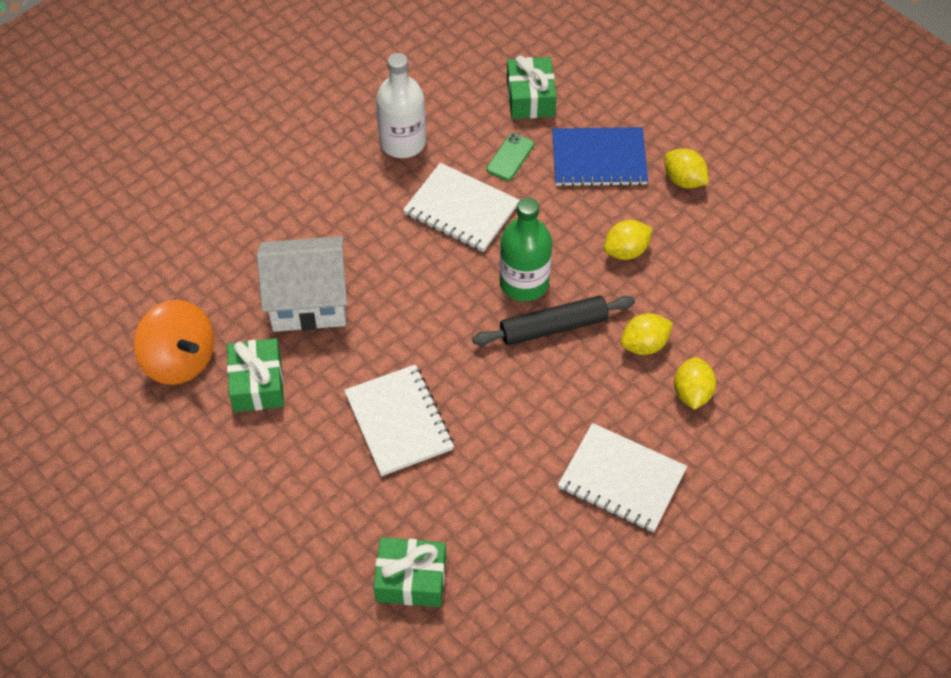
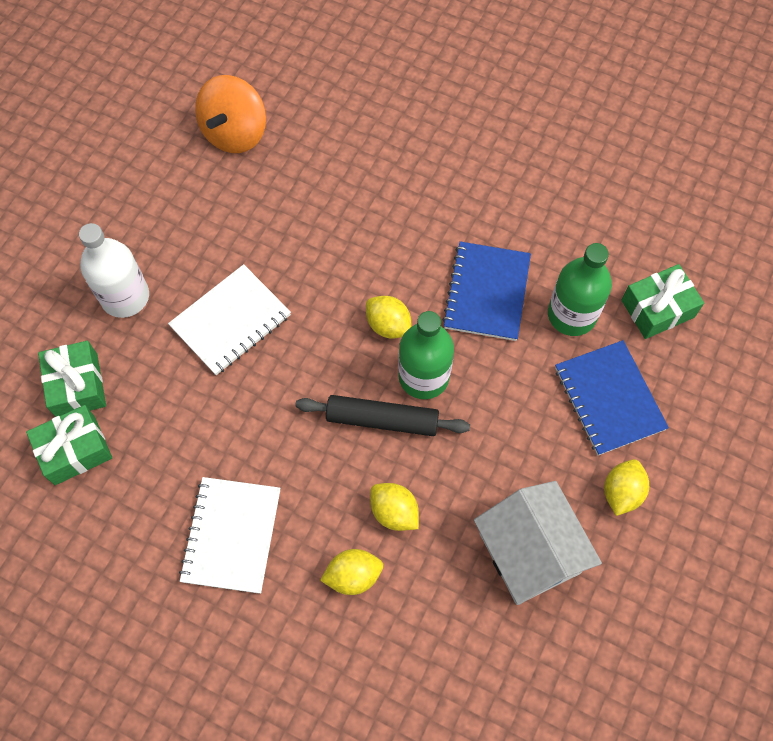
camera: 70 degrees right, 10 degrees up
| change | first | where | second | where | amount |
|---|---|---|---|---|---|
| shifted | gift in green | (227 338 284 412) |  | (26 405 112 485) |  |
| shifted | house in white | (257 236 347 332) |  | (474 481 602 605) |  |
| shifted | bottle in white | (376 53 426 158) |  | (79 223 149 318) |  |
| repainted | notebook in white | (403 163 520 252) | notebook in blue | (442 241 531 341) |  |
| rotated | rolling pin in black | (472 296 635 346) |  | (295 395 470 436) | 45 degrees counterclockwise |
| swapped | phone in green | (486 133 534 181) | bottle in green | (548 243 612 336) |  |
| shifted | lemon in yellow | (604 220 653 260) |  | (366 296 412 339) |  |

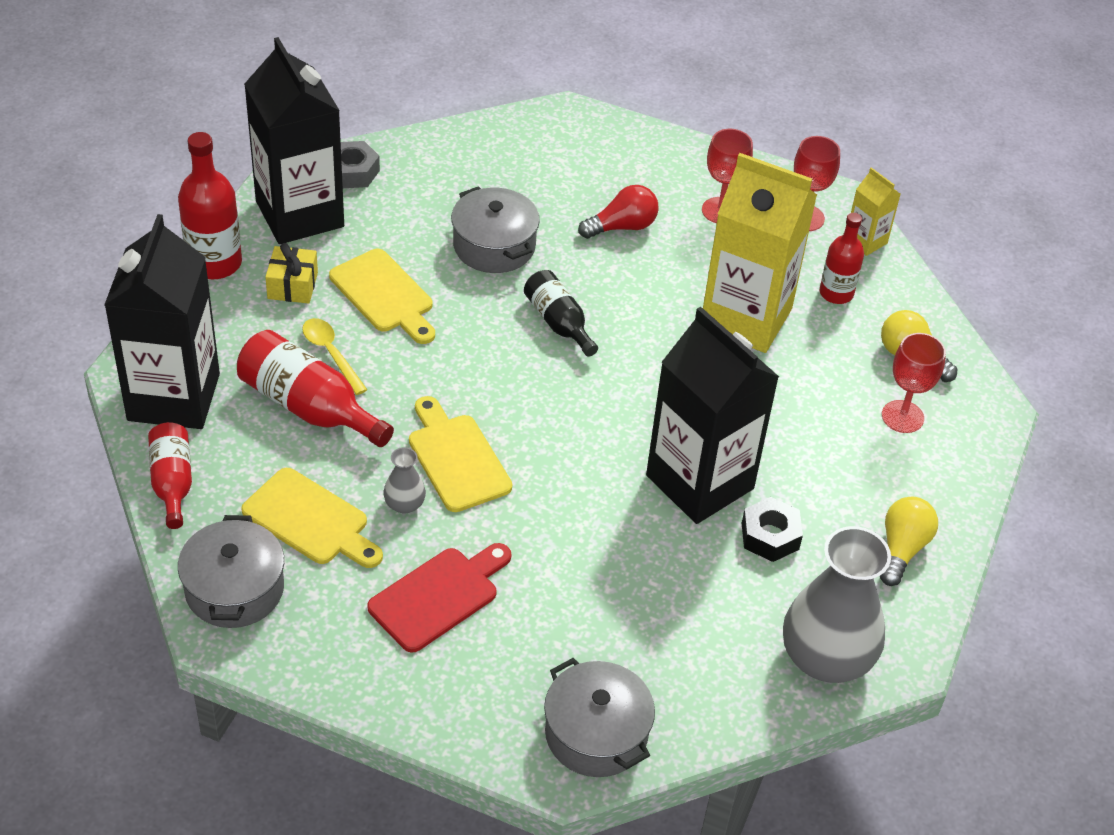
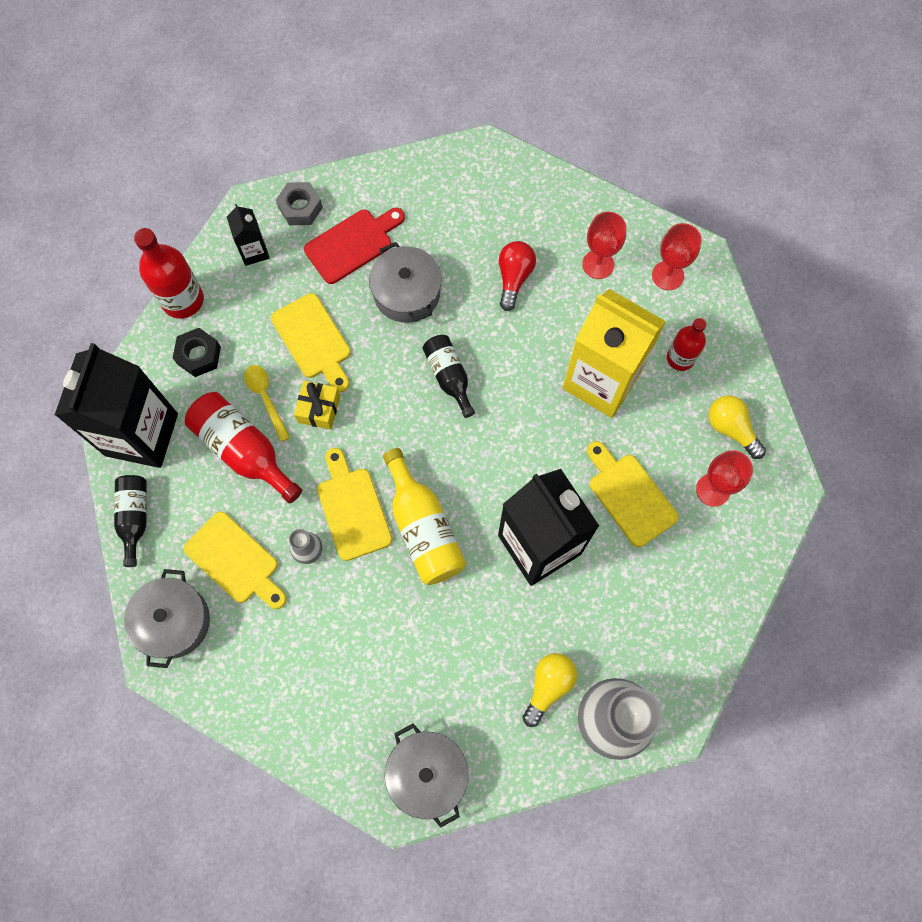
camera: 10 degrees right, 25 degrees up
| change | first | where | second | where | amount |
|---|---|---|---|---|---|
| repainted | bottle in red | (148 422 192 529) | bottle in black | (114 475 147 567) |  |
| scaled | carton in black | (244 37 344 244) |  | (227 204 270 266) | x0.45 |
| shifted | gift in yellow | (265 243 318 304) |  | (294 381 340 430) |  |
| shifted | cutting board in red | (367 543 511 653) |  | (304 208 405 284) |  |
| rotated | light bulb in red | (578 185 659 239) |  | (499 241 536 311) | 60 degrees counterclockwise |
| shifted | nut in black | (742 497 803 562) |  | (173 328 221 377) |  |
| gone | carton in yellow | (851 167 901 256) |  |  |  |
| shifted | light bulb in yellow | (880 497 938 586) |  | (522 653 577 727) |  |
| new |  |  | bottle in yellow | (383 448 466 585) |  |
| new |  |  | cutting board in yellow | (587 441 679 547) |  |

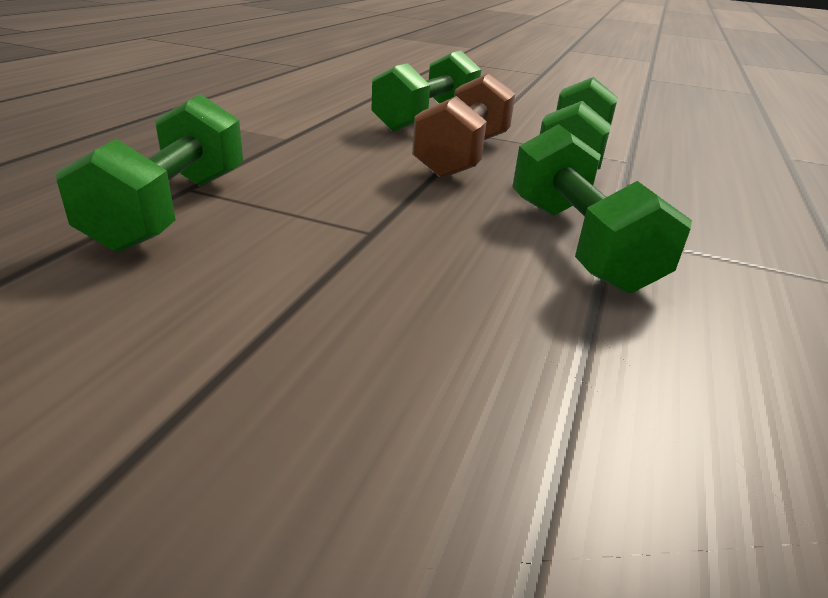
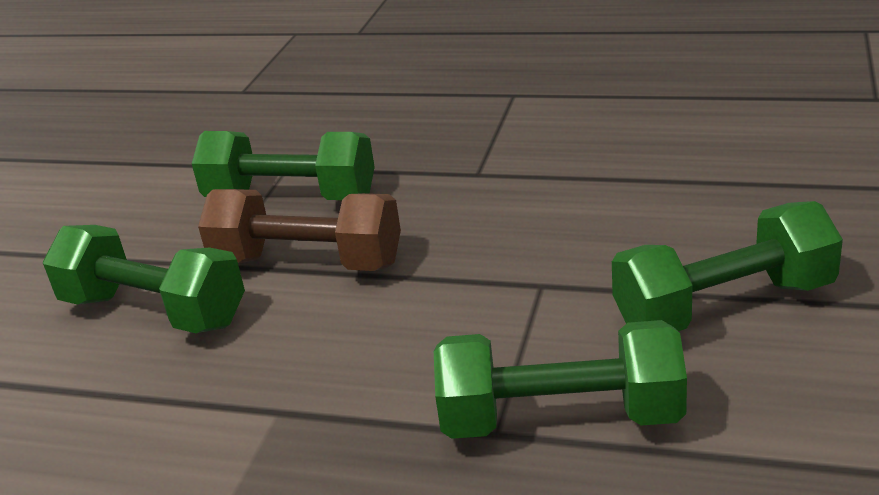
camera: 90 degrees left, 0 degrees up
| change | first | where | second | where | amount |
|---|---|---|---|---|---|
| shifted | dumbbell in green | (512 124 692 294) |  | (612 201 843 331) |  |

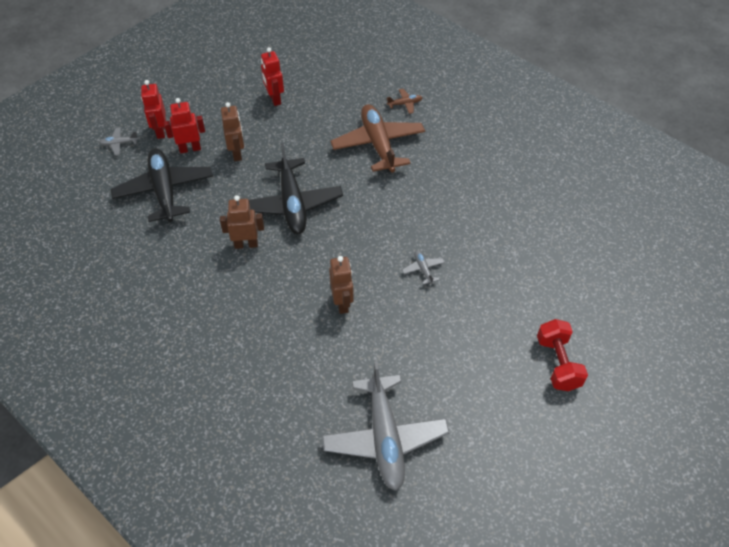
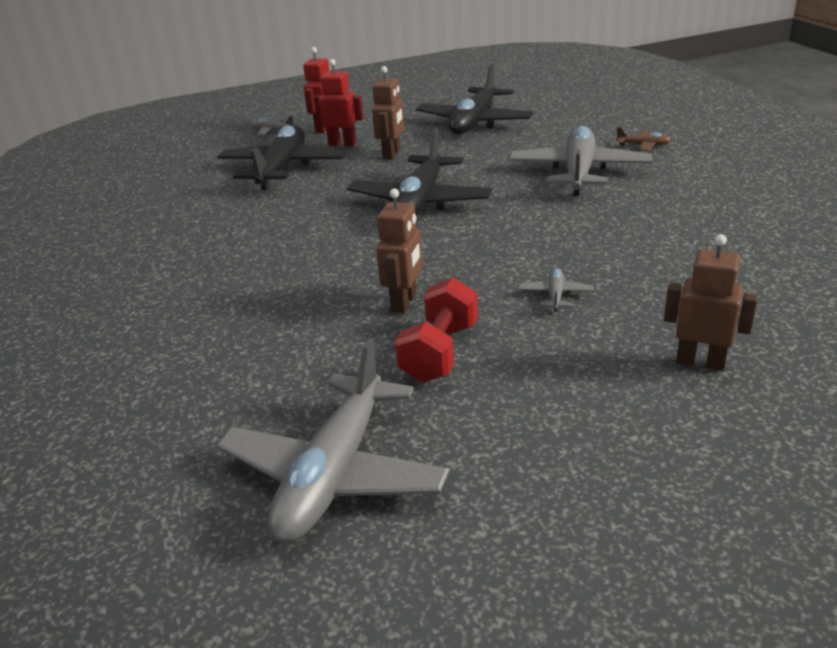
camera: 30 degrees right, 20 degrees down
| change | first | where | second | where | amount |
|---|---|---|---|---|---|
| shifted | robot in brown | (220 195 264 249) |  | (664 234 758 371) |  |
| swapped | robot in red | (261 47 284 106) | plane in black | (416 64 533 135) |  |
| repainted | plane in brown | (330 104 425 172) | plane in grey | (509 126 652 196) |  |
| shifted | dumbbell in red | (537 319 588 391) |  | (395 277 478 383) |  |

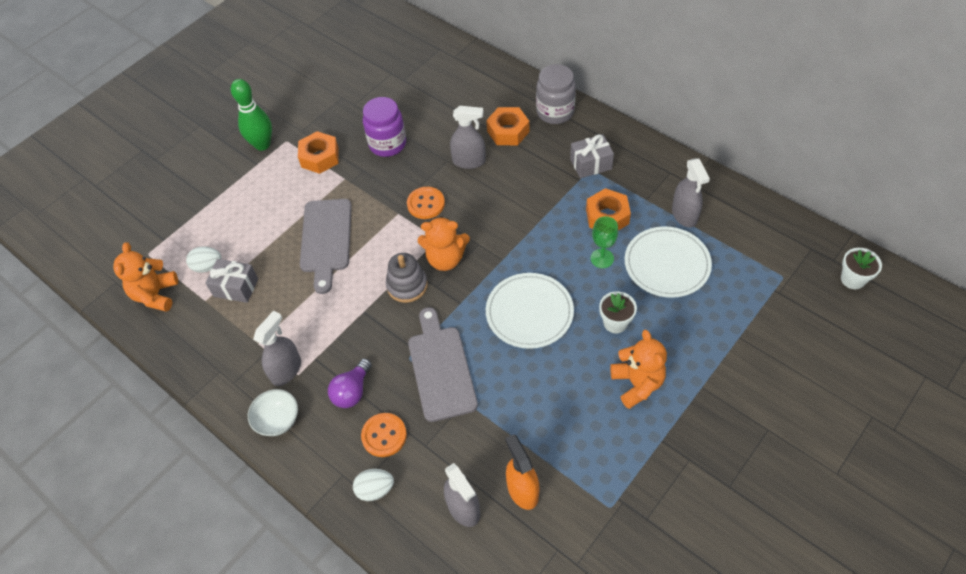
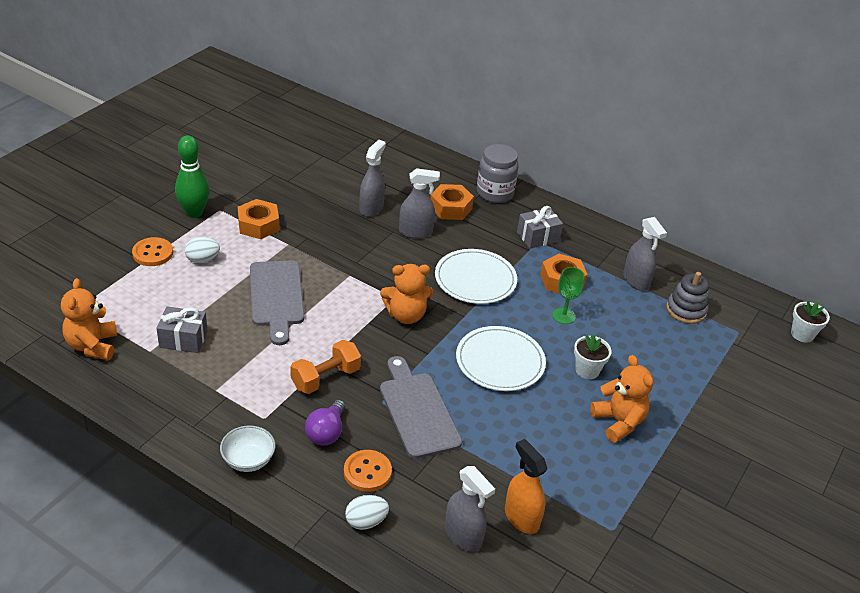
camera: 15 degrees left, 15 degrees down
| change | first | where | second | where | amount |
|---|---|---|---|---|---|
| shifted | egg in white | (186 247 221 273) |  | (185 237 220 263) |  |
| shifted | spray bottle in grey | (253 311 301 386) |  | (360 140 386 217) |  |
| gone | jar in purple | (363 97 406 157) |  |  |  |
| shifted | stacking toy in grey | (386 253 428 303) |  | (666 272 709 324) |  |
| shifted | button in orange | (407 187 445 219) |  | (132 237 173 266) |  |
| shifted | plate in white | (625 226 712 298) |  | (435 249 517 304) |  |
| new |  |  | dumbbell in orange | (290 340 361 394) |  |

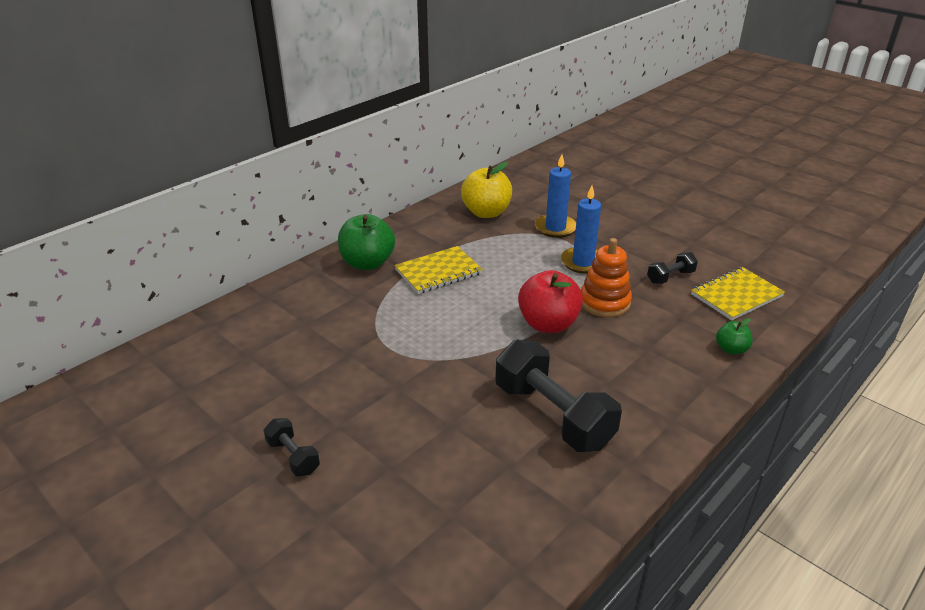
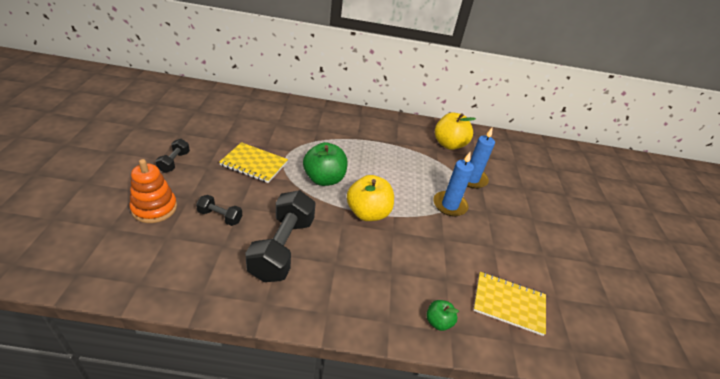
camera: 45 degrees right, 5 degrees up
| change | first | where | second | where | amount |
|---|---|---|---|---|---|
| shifted | apple in green | (338 214 395 270) |  | (303 142 348 186) |  |
| shifted | notebook in yellow | (394 246 483 294) |  | (219 142 288 183) |  |
| repainted | apple in red | (518 270 583 333) | apple in yellow | (347 175 394 221) |  |
| shifted | stacking toy in orange | (581 238 632 317) |  | (129 159 177 223) |  |
| shifted | dumbbell in black | (647 252 698 284) |  | (196 195 242 226) |  |

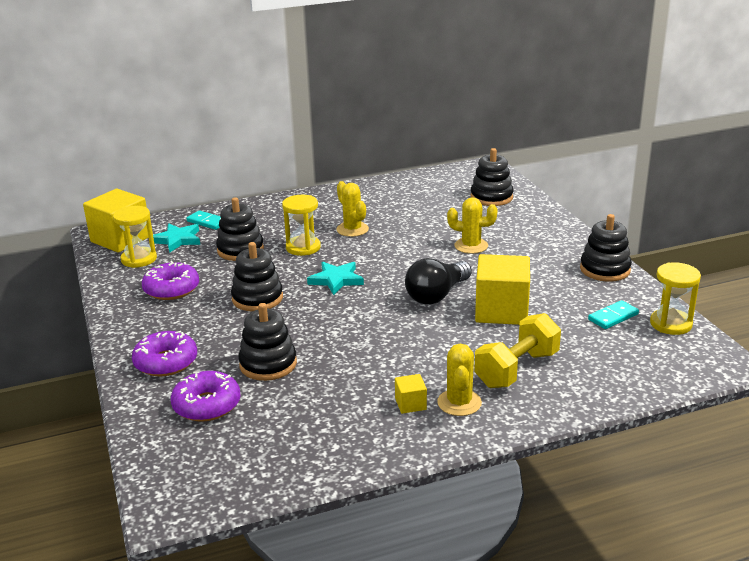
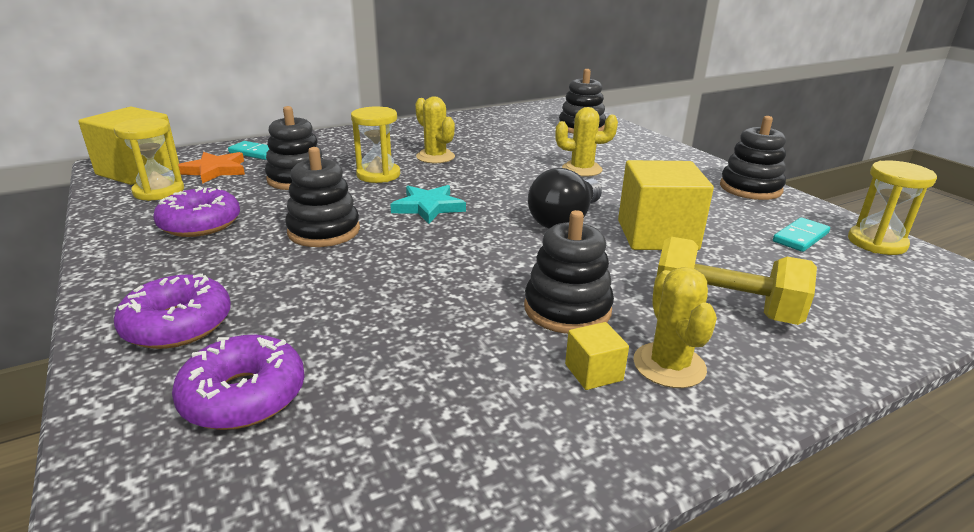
camera: 10 degrees left, 0 degrees up
| change | first | where | second | where | amount |
|---|---|---|---|---|---|
| repainted | star in turquoise | (153 223 200 253) | star in orange | (178 152 245 184) |  |
| shifted | stacking toy in black | (238 303 297 381) |  | (524 210 614 334) |  |
| rotated | dumbbell in yellow | (474 313 561 388) |  | (657 237 817 325) | 75 degrees clockwise |

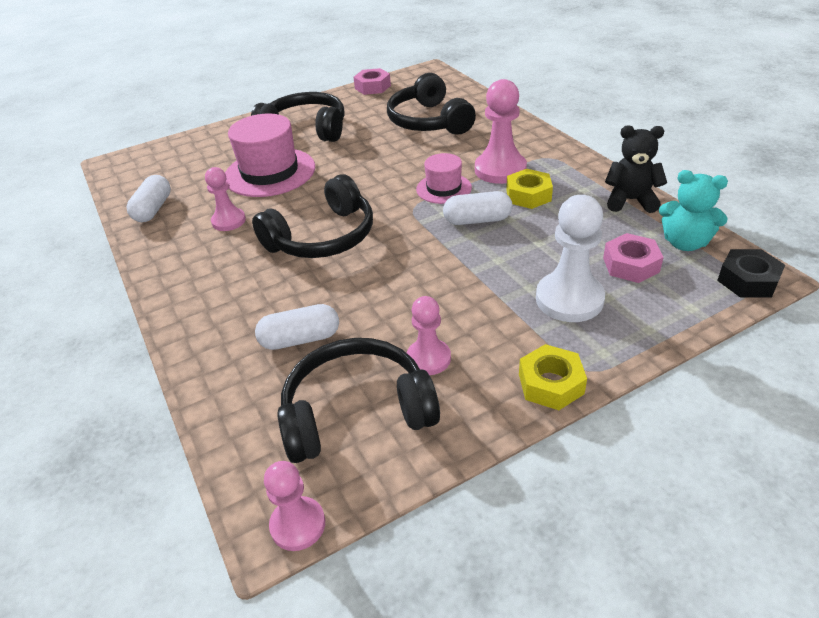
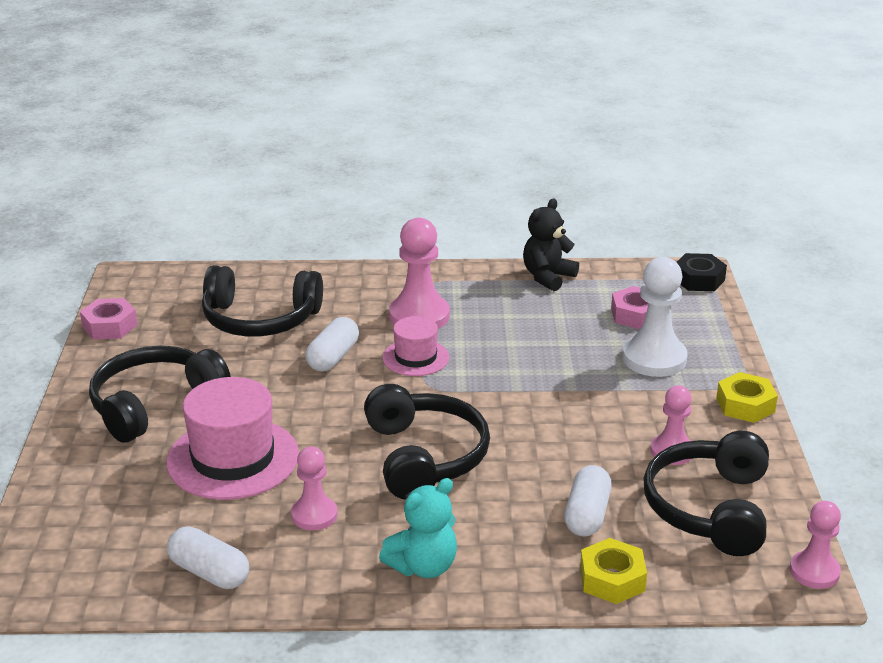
camera: 65 degrees left, 10 degrees down
| change | first | where | second | where | amount |
|---|---|---|---|---|---|
| shifted | capsule in white | (443 191 512 225) |  | (306 317 359 372) |  |
| shifted | nut in yellow | (506 169 553 209) |  | (580 538 647 604) |  |
| shifted | teddy bear in turquoise | (659 170 728 251) |  | (379 478 457 578) |  |

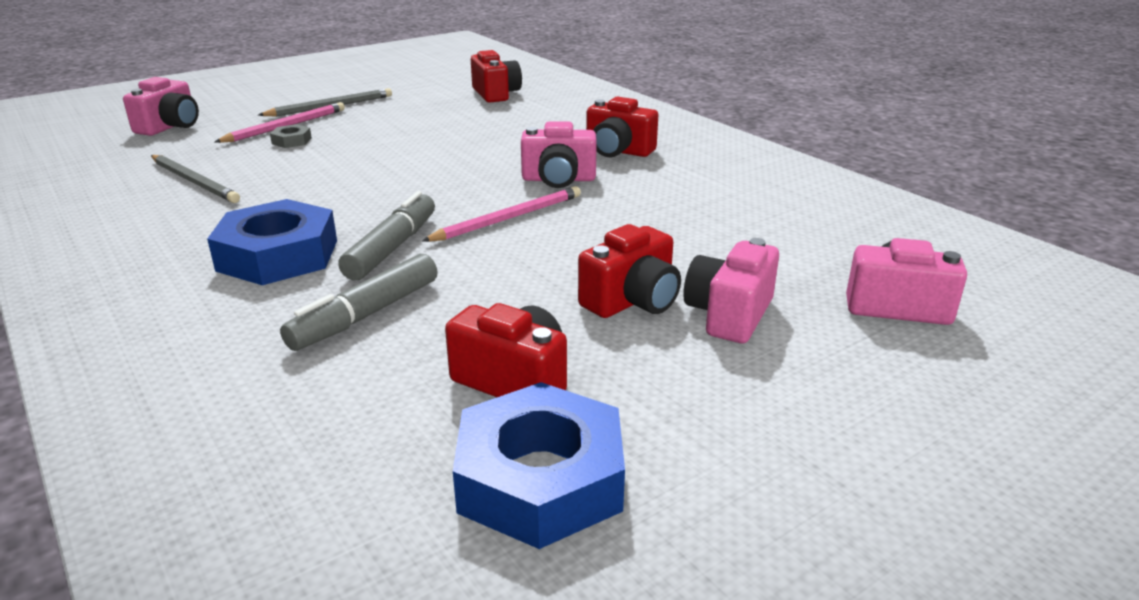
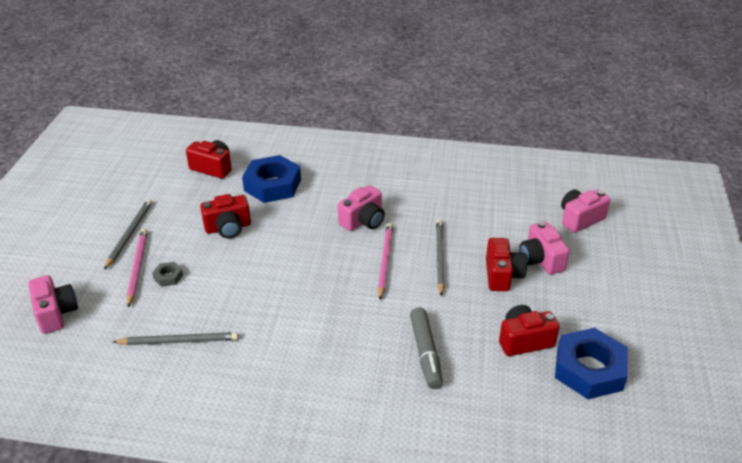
camera: 45 degrees left, 10 degrees up
| change | first | where | second | where | amount |
|---|---|---|---|---|---|
| shifted | nut in blue | (207 199 337 285) |  | (242 155 301 203) |  |
| gone | marker in grey | (338 191 435 280) |  |  |  |
| shifted | camera in red | (586 97 658 157) |  | (200 194 251 238) |  |
| new |  |  | pencil in grey | (436 219 445 296) |  |

